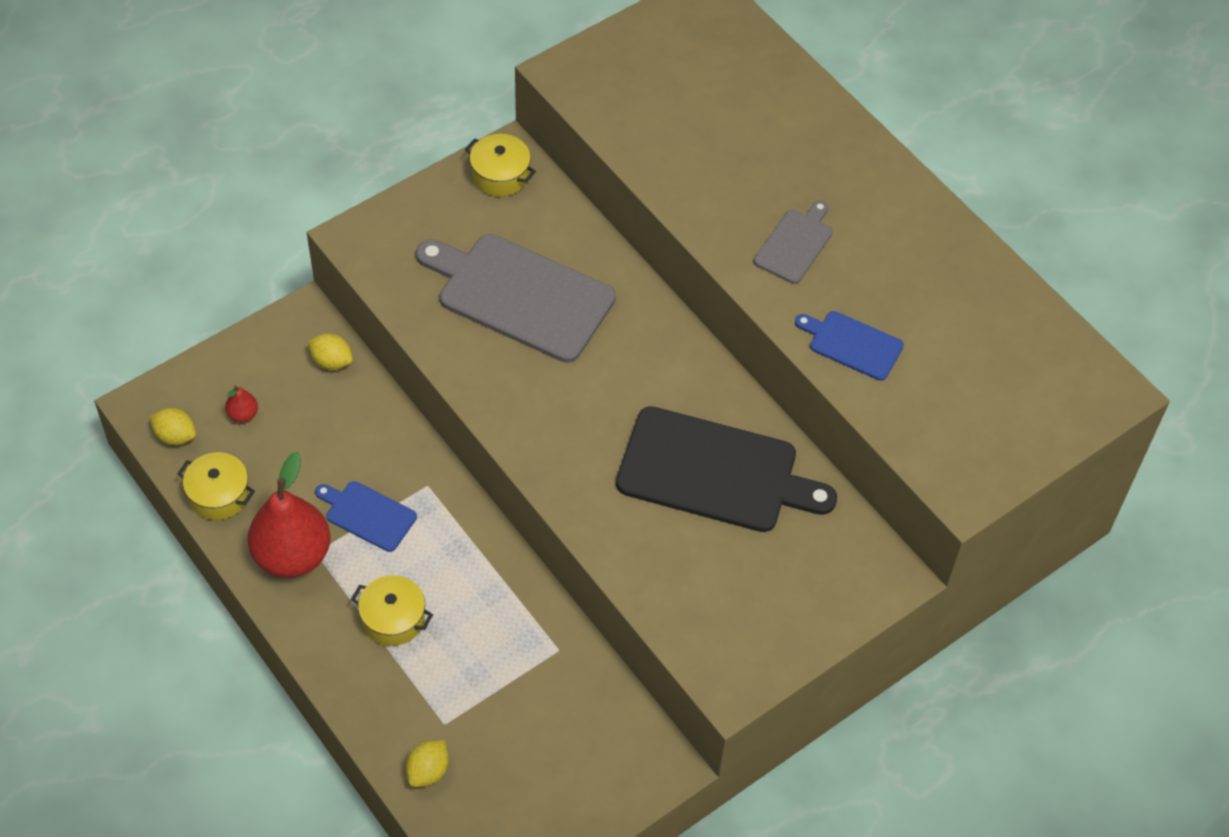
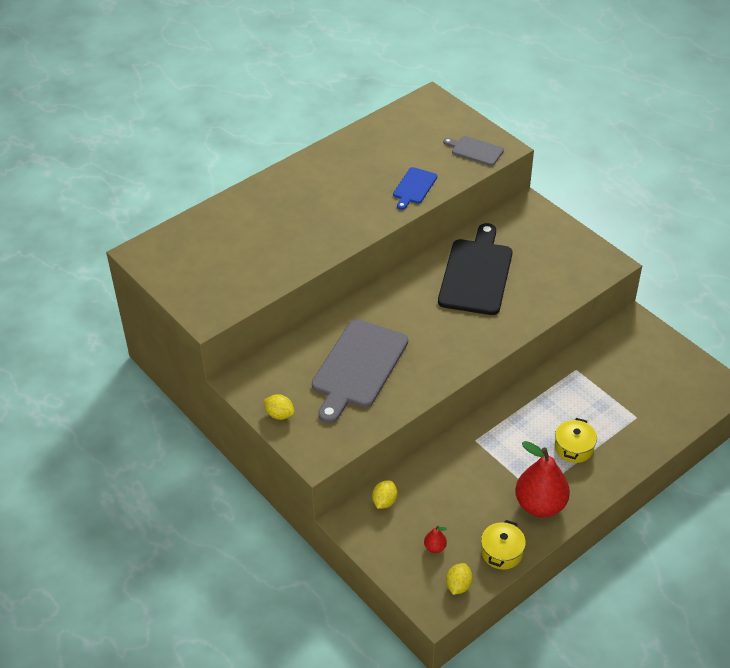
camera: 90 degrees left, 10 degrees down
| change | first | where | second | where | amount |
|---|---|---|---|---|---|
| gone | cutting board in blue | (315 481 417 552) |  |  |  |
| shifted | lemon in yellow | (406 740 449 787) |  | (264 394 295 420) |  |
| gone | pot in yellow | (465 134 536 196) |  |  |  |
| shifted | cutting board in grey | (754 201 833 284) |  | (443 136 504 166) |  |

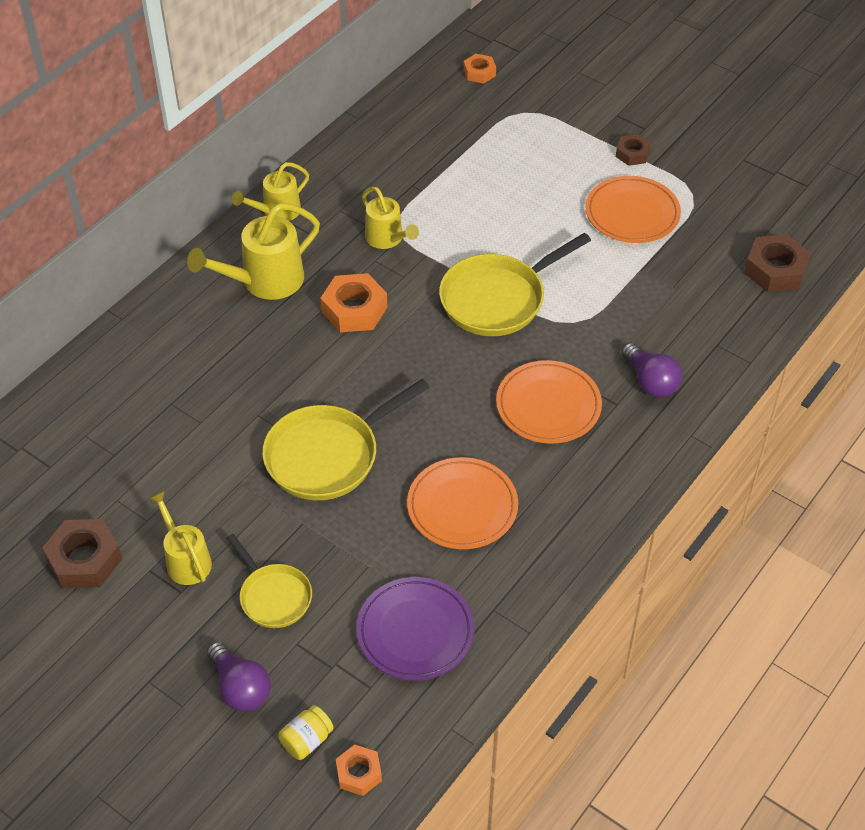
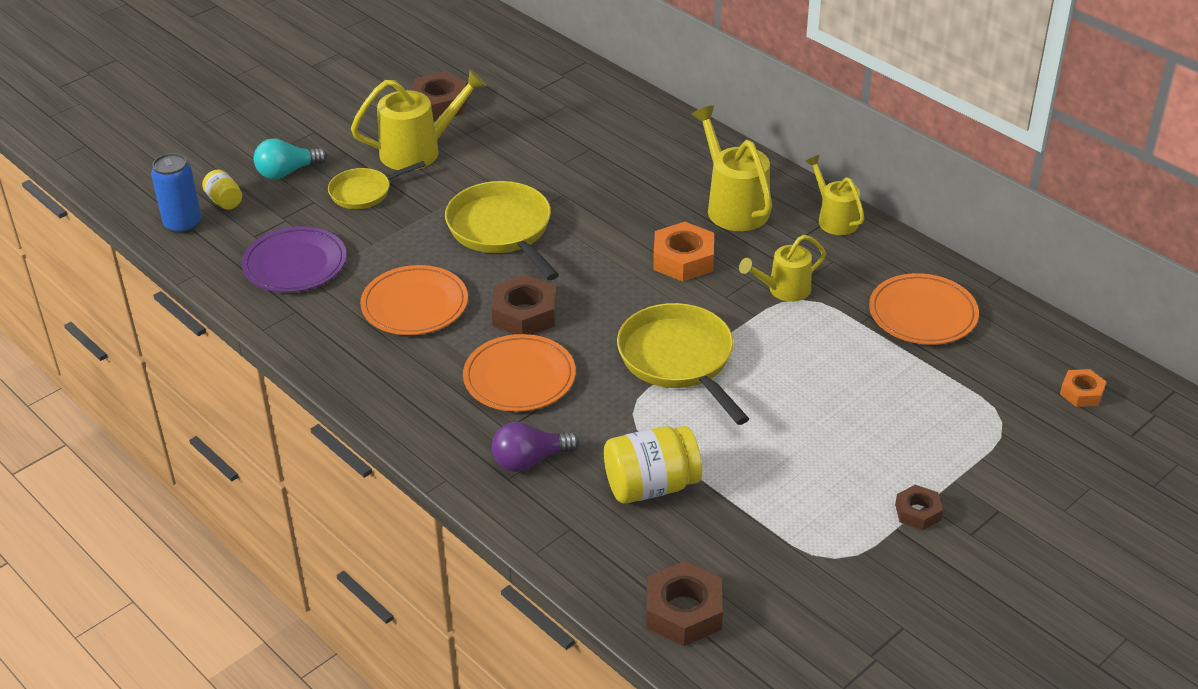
camera: 100 degrees right, 10 degrees down
| change | first | where | second | where | amount |
|---|---|---|---|---|---|
| scaled | watering can in yellow | (149 491 212 585) |  | (351 69 487 170) | x1.57 |
| repainted | light bulb in purple | (207 642 271 712) | light bulb in turquoise | (254 138 327 179) |  |
| swapped | nut in orange | (336 745 382 796) | can in blue | (151 153 201 234) |  |
| shifted | plate in orange | (585 176 681 243) |  | (869 273 979 345) |  |
| new |  |  | nut in brown | (492 275 556 335) |  |
| new |  |  | jar in yellow | (604 426 702 504) |  |

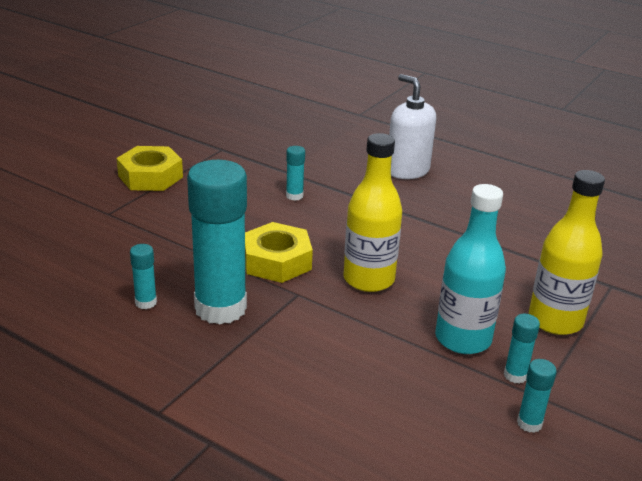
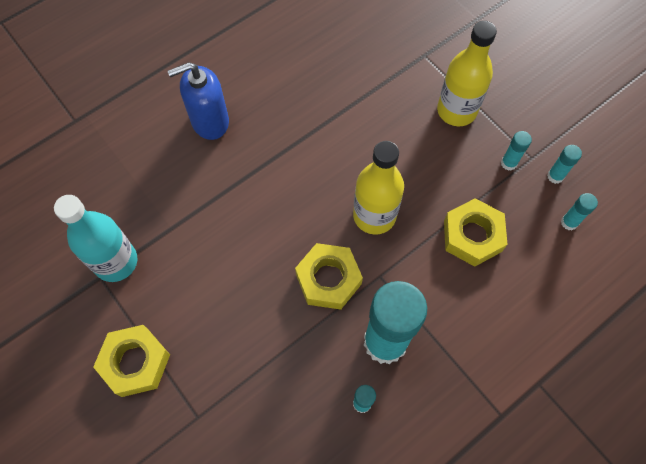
camera: 70 degrees left, 35 degrees up
| change | first | where | second | where | amount |
|---|---|---|---|---|---|
| shifted | glue stick in turquoise | (286 146 305 201) |  | (561 193 598 230) |  |
| repainted | soap dispenser in white | (389 74 436 179) | soap dispenser in blue | (168 62 229 140) |  |
| shifted | bottle in turquoise | (435 184 506 354) |  | (54 195 137 282) |  |
| new |  |  | nut in yellow | (444 198 508 267) |  |

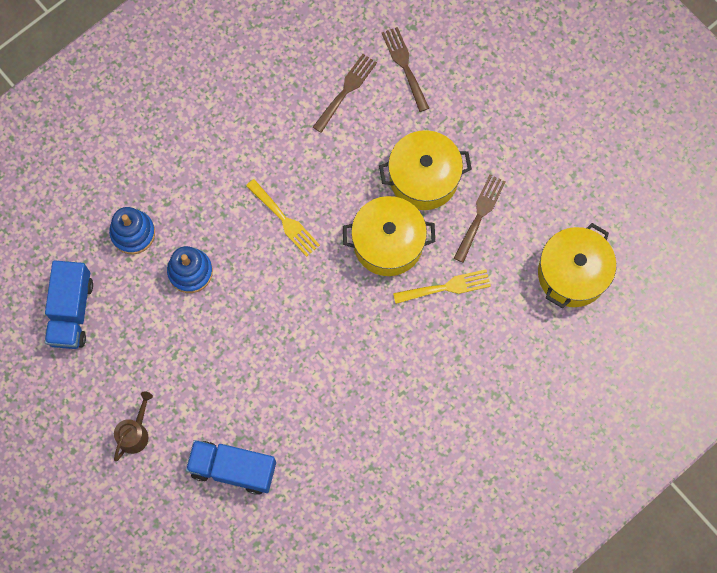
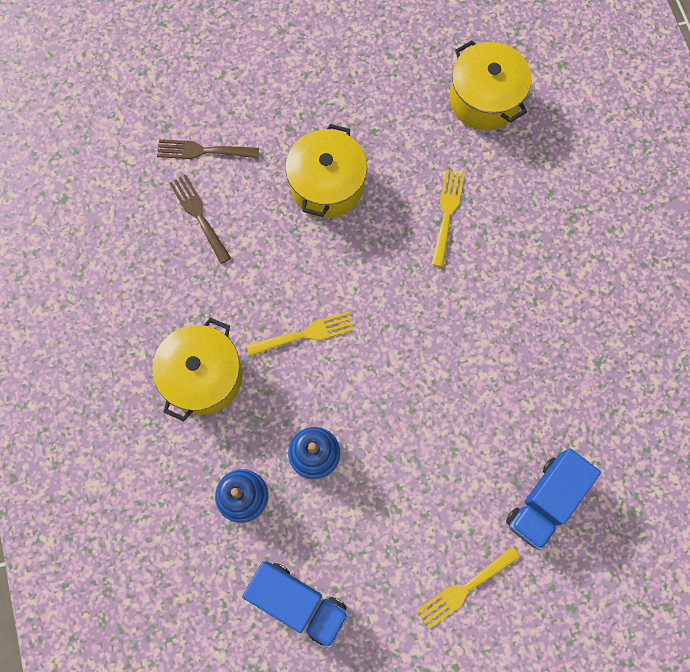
camera: 65 degrees left, 0 degrees up
| change | first | where | second | where | amount |
|---|---|---|---|---|---|
| swapped | watering can in brown | (114 391 153 461) | fork in yellow | (417 546 520 629) |  |
| shifted | pot in yellow | (343 196 435 276) |  | (152 318 242 421) |  |
| gone | fork in brown | (454 175 506 263) |  |  |  |

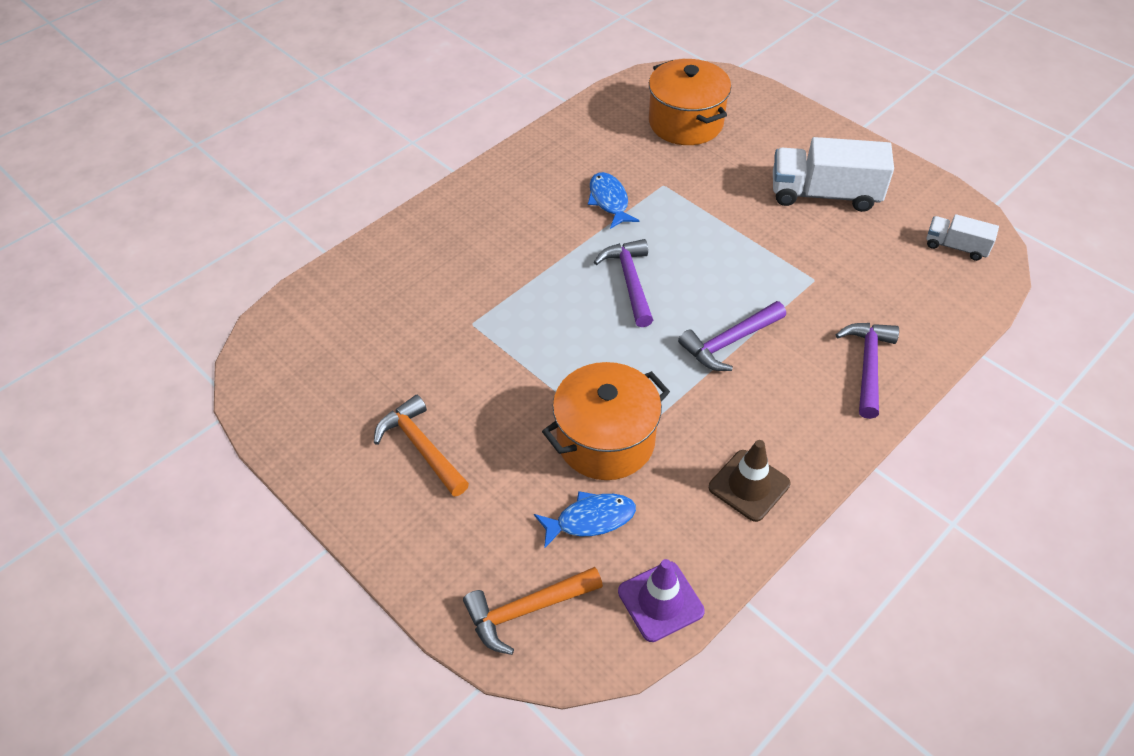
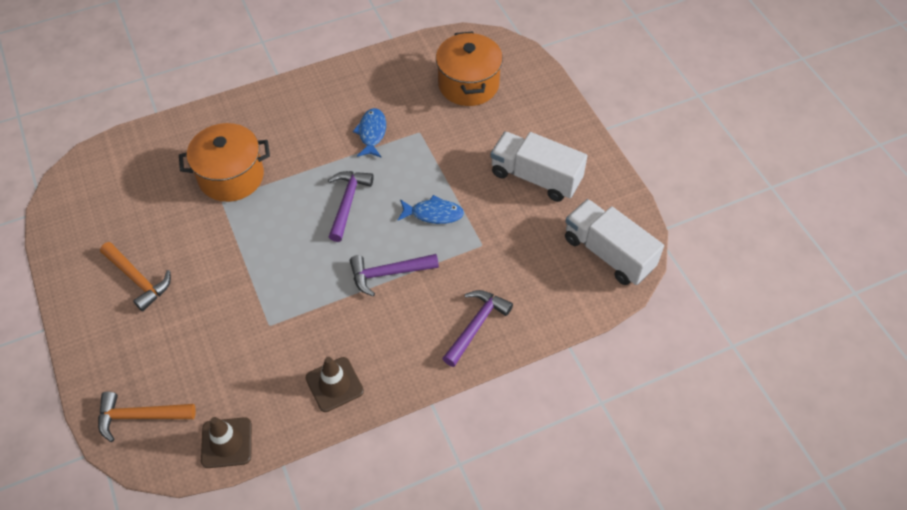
camera: 20 degrees right, 5 degrees up
| change | first | where | second | where | amount |
|---|---|---|---|---|---|
| rotated | hammer in orange | (374 395 469 497) |  | (100 242 171 311) | 150 degrees clockwise |
| shifted | fish in blue | (534 491 636 549) |  | (398 195 464 224) |  |
| shifted | pot in orange | (542 362 670 480) |  | (179 123 270 202) |  |
| repainted | traffic cone in purple | (618 559 705 642) | traffic cone in brown | (201 417 252 468) |  |
| scaled | truck in white | (927 214 999 261) |  | (565 199 664 285) | x1.86 |

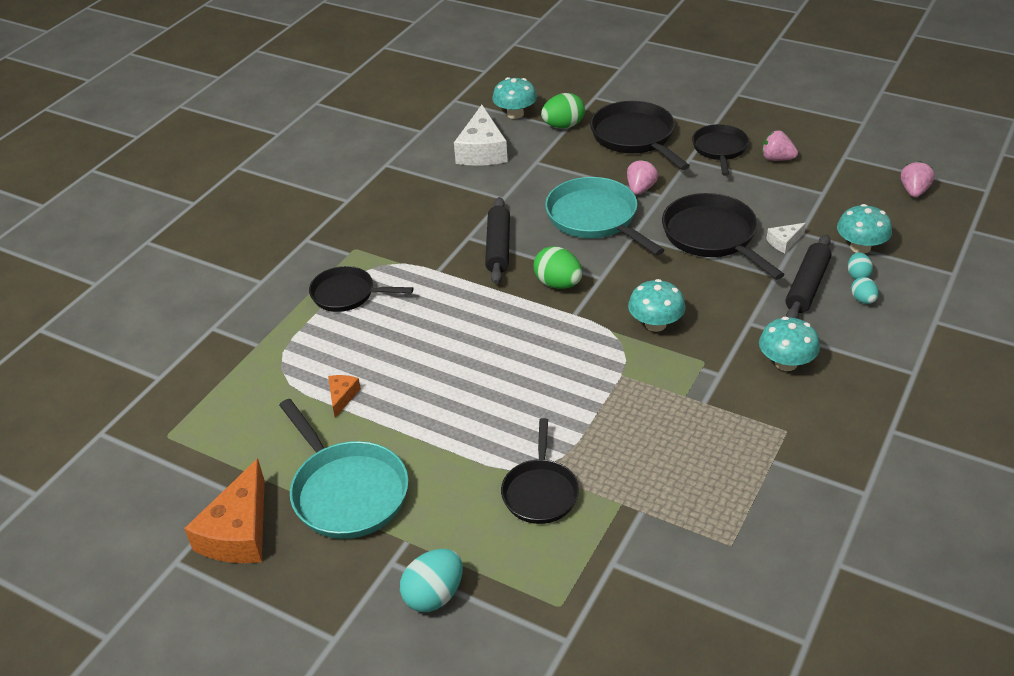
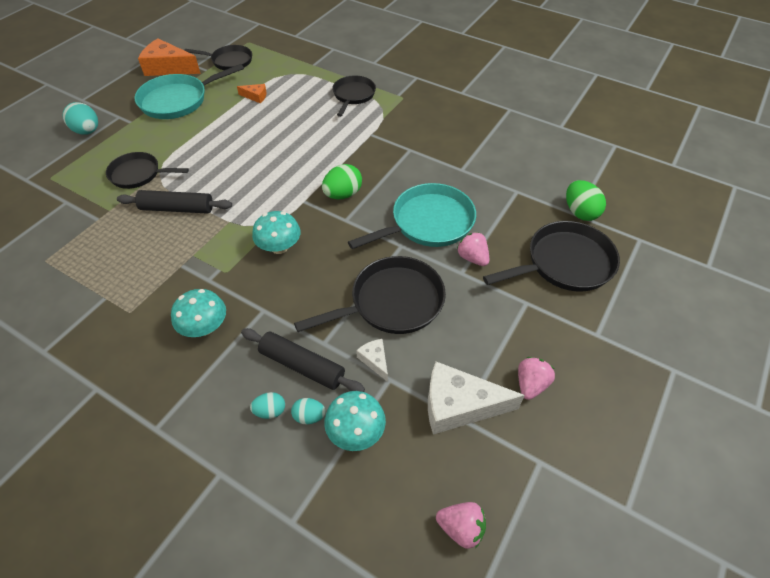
camera: 90 degrees right, 10 degrees up
| change | first | where | second | where | amount |
|---|---|---|---|---|---|
| shifted | cheese in white | (454 105 508 166) |  | (428 361 525 435) |  |
| shifted | rolling pin in black | (485 197 510 284) |  | (117 190 232 214) |  |
| gone | mushroom in turquoise | (492 77 537 119) |  |  |  |
| rotated | strawberry in pink | (627 160 658 195) |  | (457 232 489 266) | 150 degrees counterclockwise |
| shifted | pan in black | (692 124 749 176) |  | (184 45 252 70) |  |

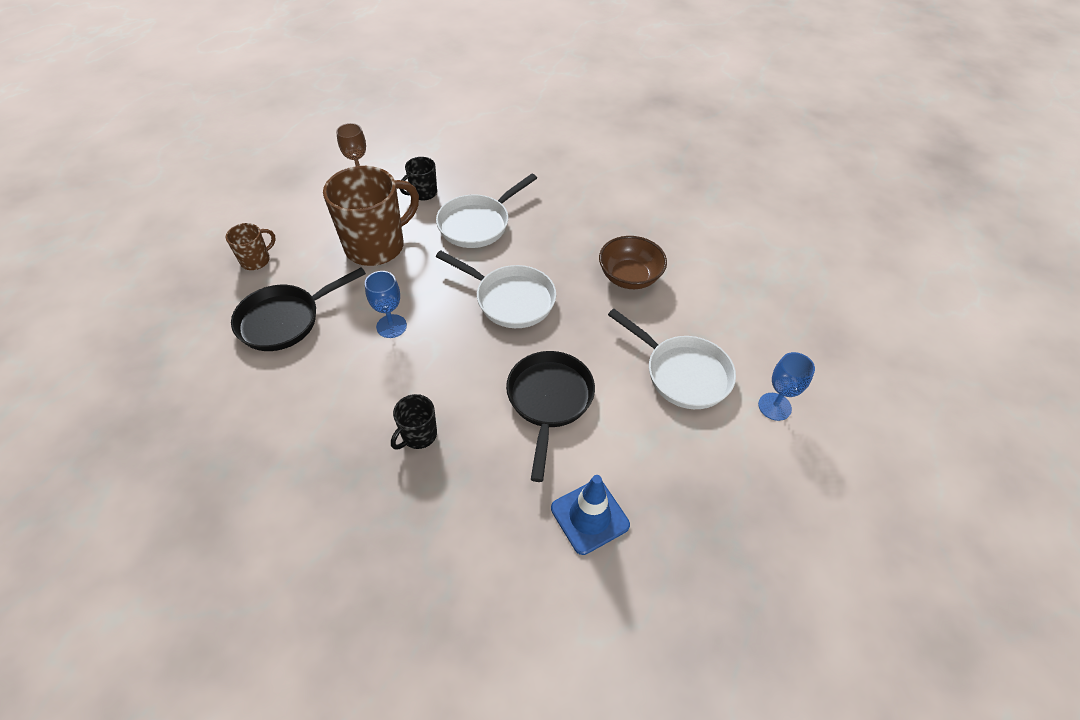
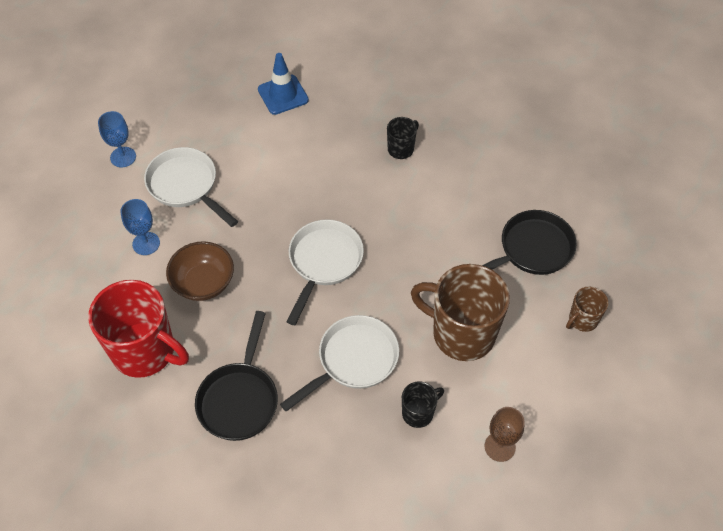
camera: 175 degrees left, 5 degrees up
| change | first | where | second | where | amount |
|---|---|---|---|---|---|
| rotated | mug in brown | (323 166 419 266) |  | (411 264 510 361) | 60 degrees clockwise |
| shifted | goblet in blue | (365 271 407 338) |  | (121 199 160 255) |  |
| rotated | pan in white | (436 251 556 328) |  | (286 219 364 325) | 75 degrees clockwise |
| shifted | pan in black | (506 351 595 482) |  | (195 311 278 441) |  |
| new |  |  | mug in red | (88 280 189 378) |  |

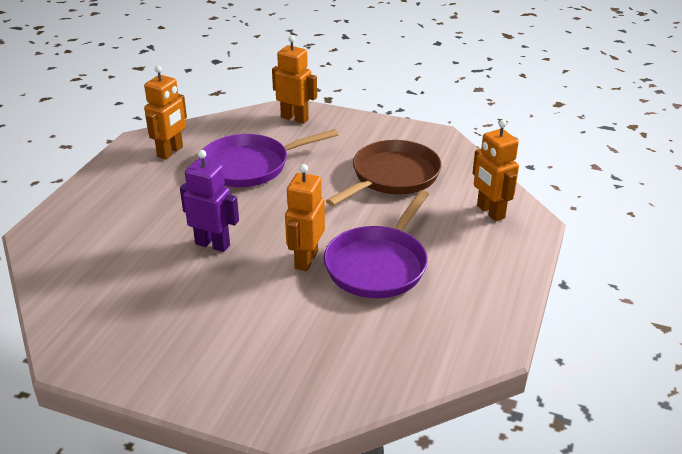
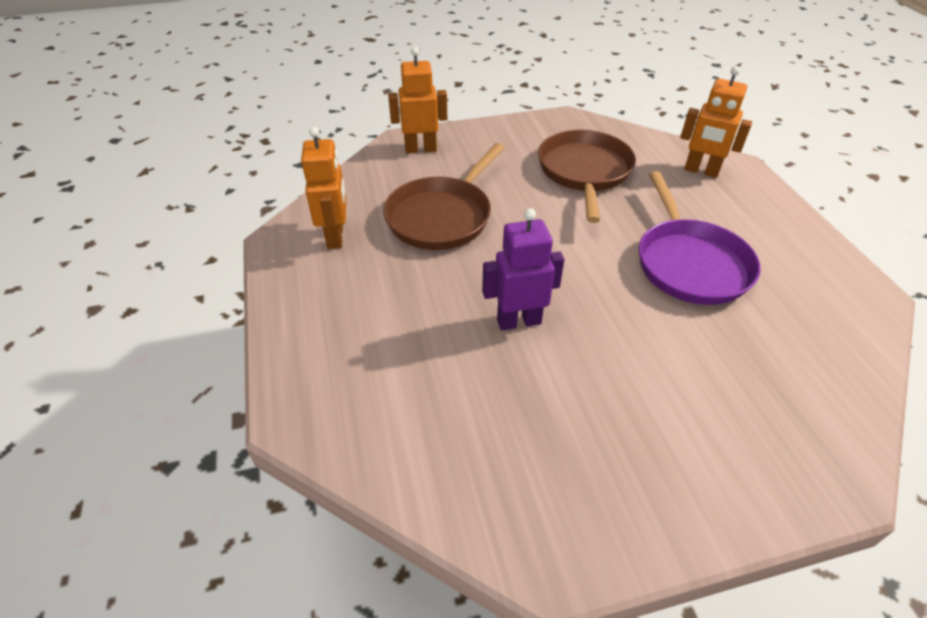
camera: 35 degrees left, 10 degrees up
| change | first | where | second | where | amount |
|---|---|---|---|---|---|
| repainted | pan in purple | (199 129 338 187) | pan in brown | (383 143 505 250) |  |
| gone | robot in orange | (285 164 325 271) |  |  |  |

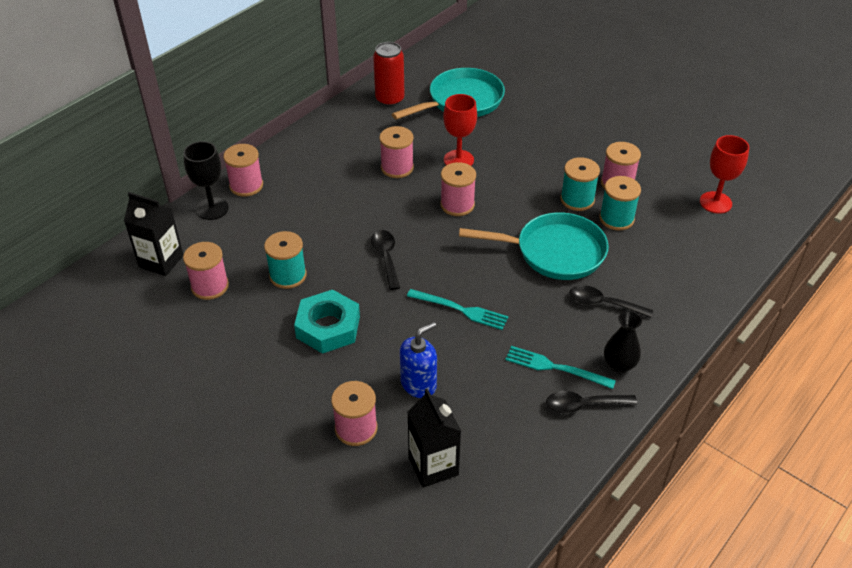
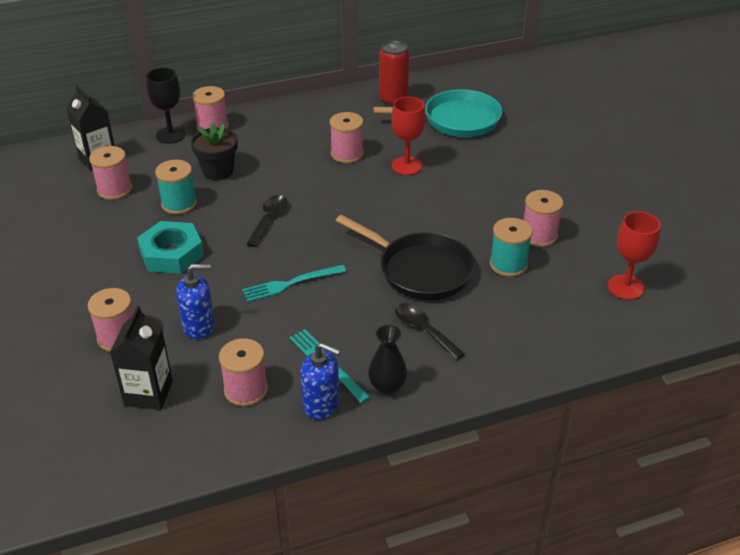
camera: 30 degrees right, 5 degrees down
| change | first | where | second | where | amount |
|---|---|---|---|---|---|
| rotated | fork in turquoise | (407 289 508 330) |  | (242 265 346 302) | 105 degrees clockwise |
| shifted | spool in pink | (440 162 476 216) |  | (219 338 268 406) |  |
| repainted | pan in turquoise | (459 212 609 280) | pan in black | (336 215 475 300) |  |
| swapped | spoon in black | (546 391 638 413) | soap dispenser in blue | (300 342 341 420) |  |
| gone | spool in turquoise | (560 157 600 211) |  |  |  |
| new |  |  | flower pot in black | (190 122 238 180) |  |

